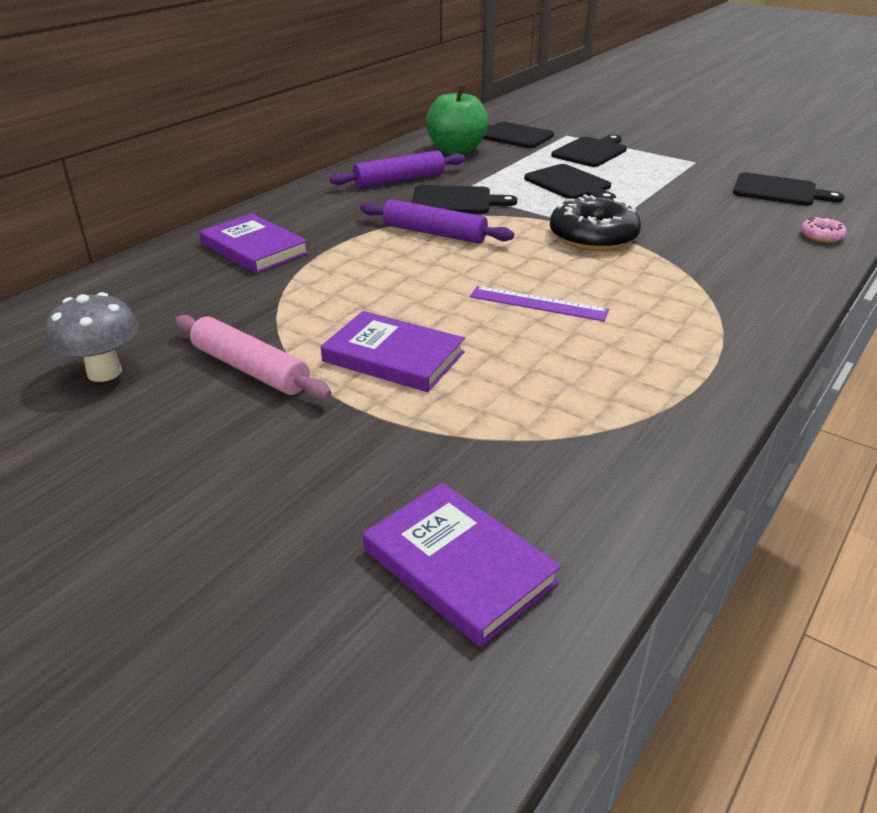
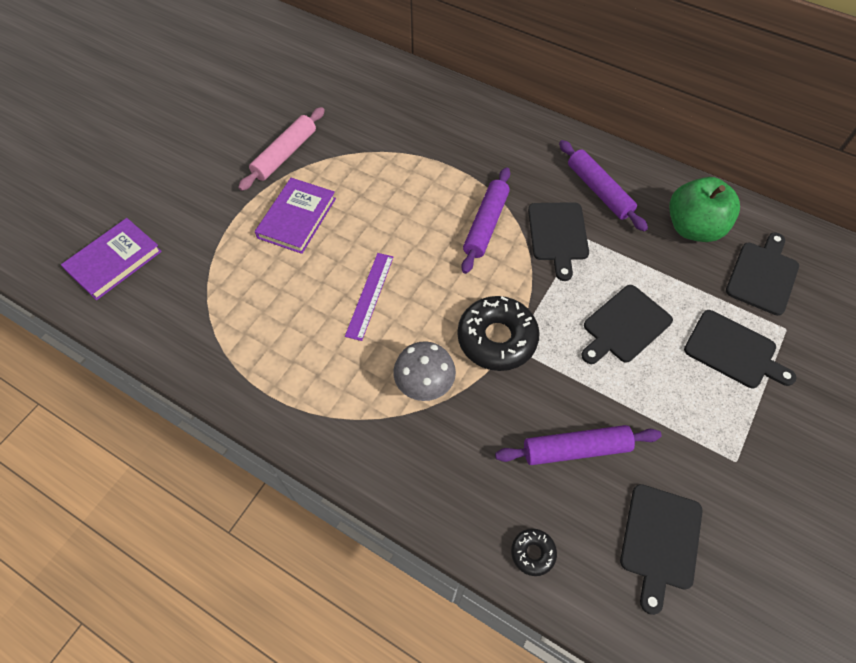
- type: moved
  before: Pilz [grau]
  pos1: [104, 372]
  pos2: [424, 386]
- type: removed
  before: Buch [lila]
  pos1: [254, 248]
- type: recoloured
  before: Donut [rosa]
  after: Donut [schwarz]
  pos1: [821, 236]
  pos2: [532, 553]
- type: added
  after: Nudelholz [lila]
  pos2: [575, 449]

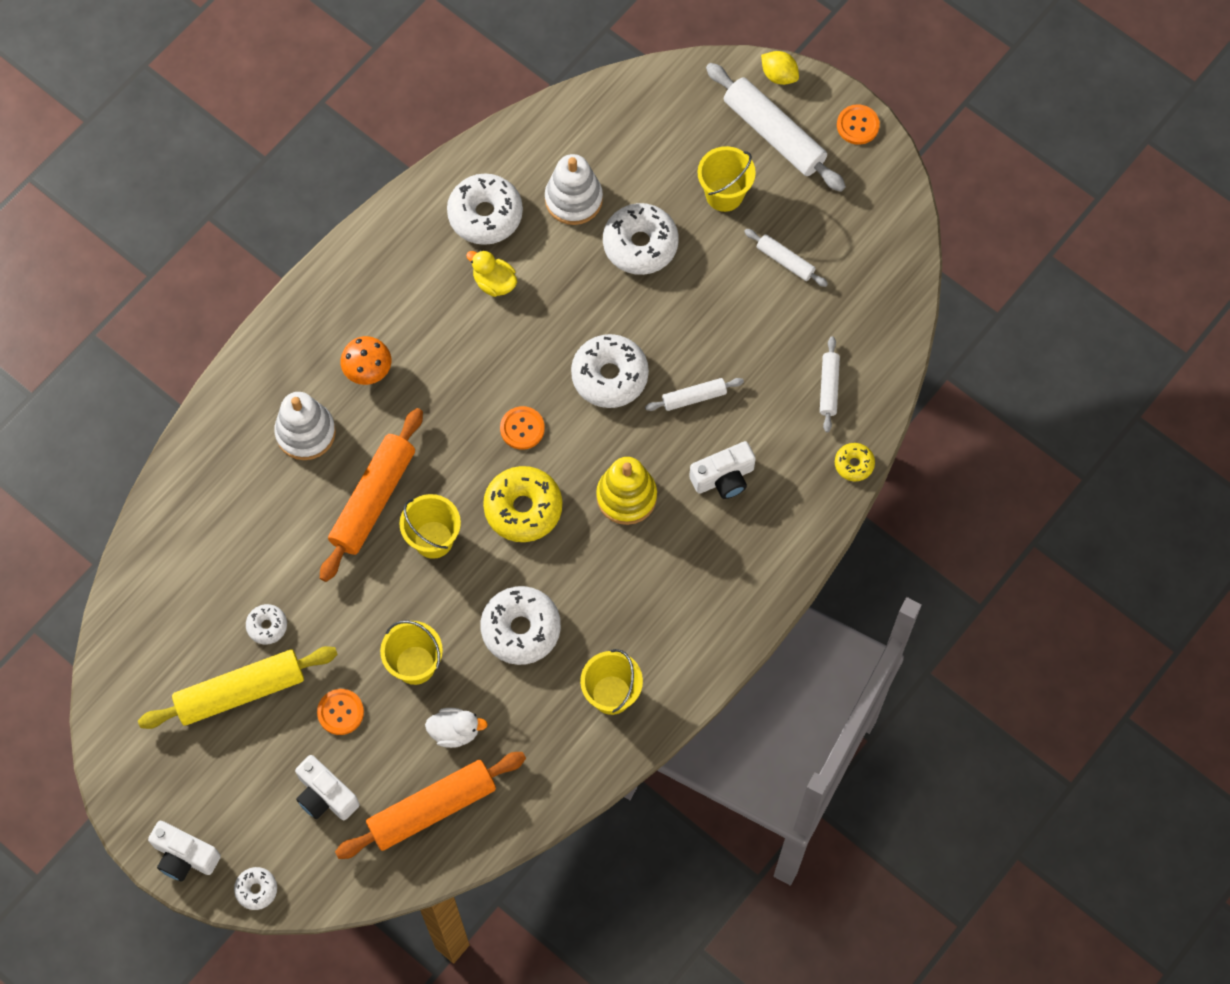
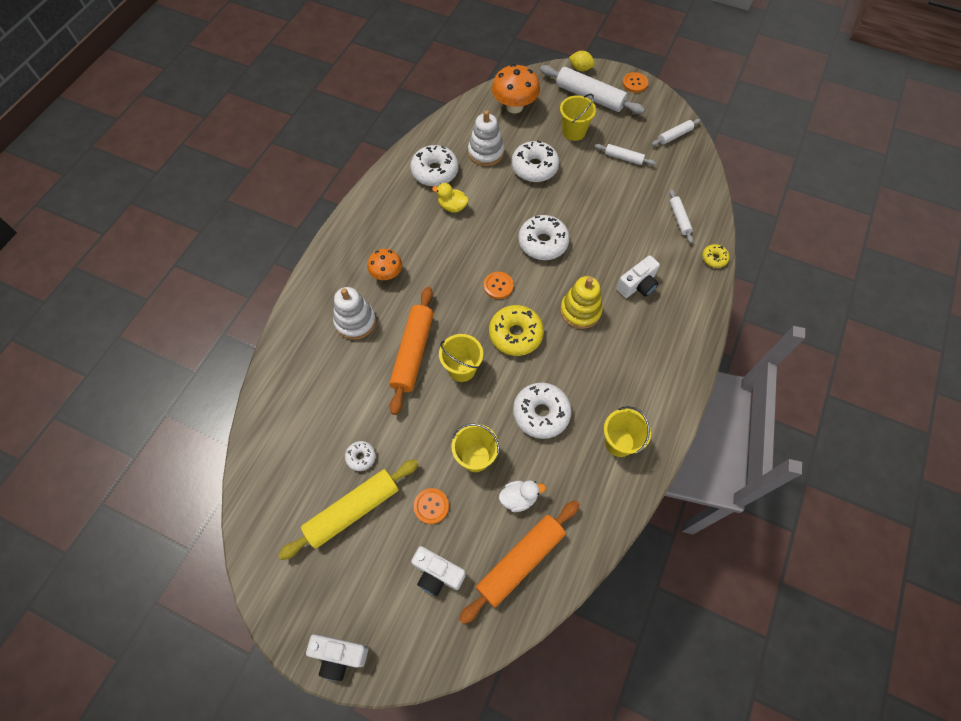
- type: removed
  before: Donut [weiß]
  pos1: [256, 889]
- type: moved
  before: Nudelholz [weiß]
  pos1: [694, 397]
  pos2: [674, 136]
- type: added
  after: Pilz [orange]
  pos2: [514, 106]

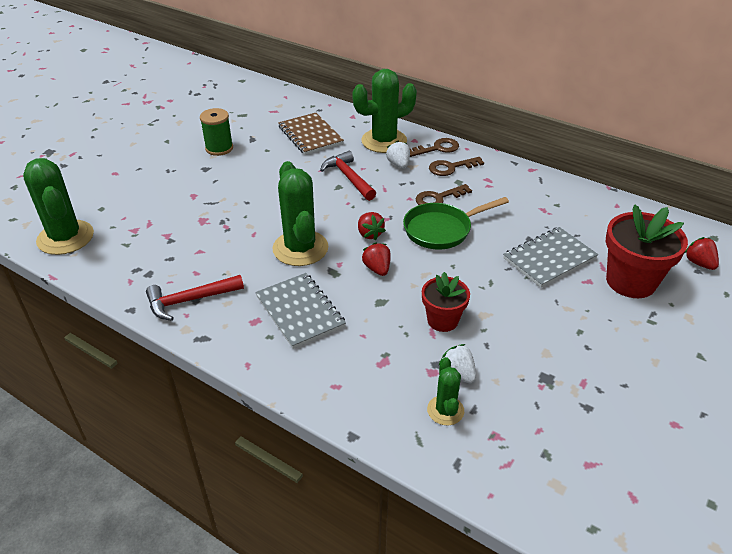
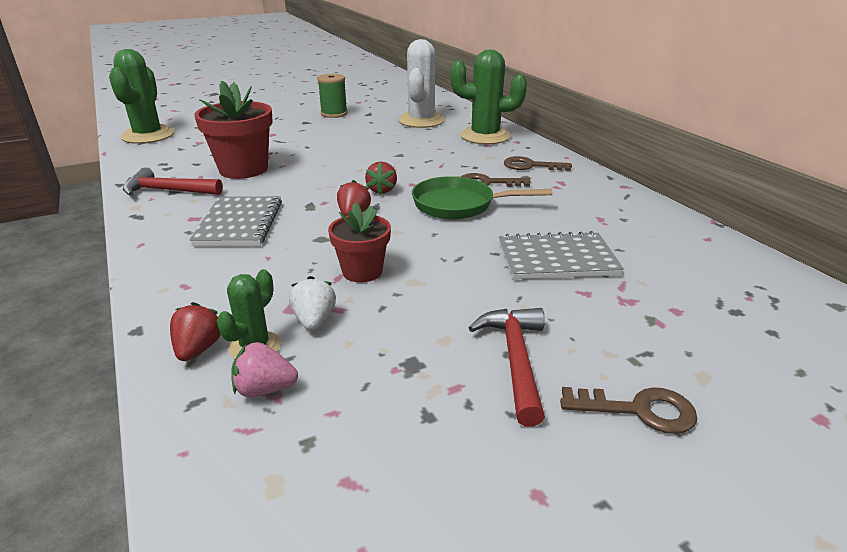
- type: removed
  before: Kaktus [grün]
  pos1: [300, 248]
- type: replaced
  before: Notizbuch [braun]
  after: Kaktus [weiß]
  pos1: [310, 135]
  pos2: [421, 121]
- type: moved
  before: Hammer [rot]
  pos1: [348, 177]
  pos2: [515, 359]
- type: removed
  before: Erdbeere [weiß]
  pos1: [398, 164]
- type: moved
  before: Schlüssel [braun]
  pos1: [437, 148]
  pos2: [639, 410]
- type: moved
  before: Blumentopf [rot]
  pos1: [630, 281]
  pos2: [243, 169]
- type: moved
  before: Erdbeere [rot]
  pos1: [699, 263]
  pos2: [198, 349]
- type: added
  after: Erdbeere [rosa]
  pos2: [265, 389]

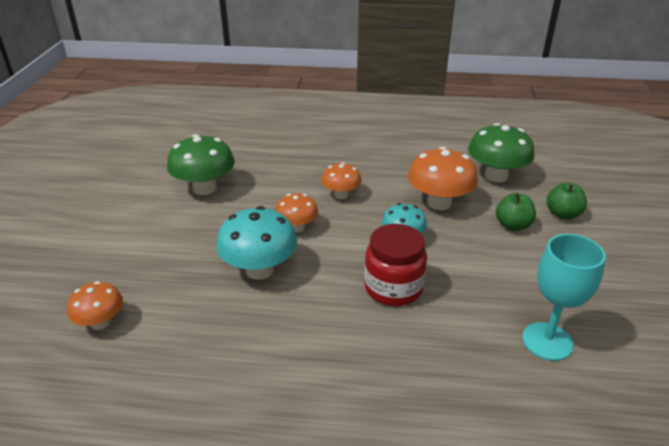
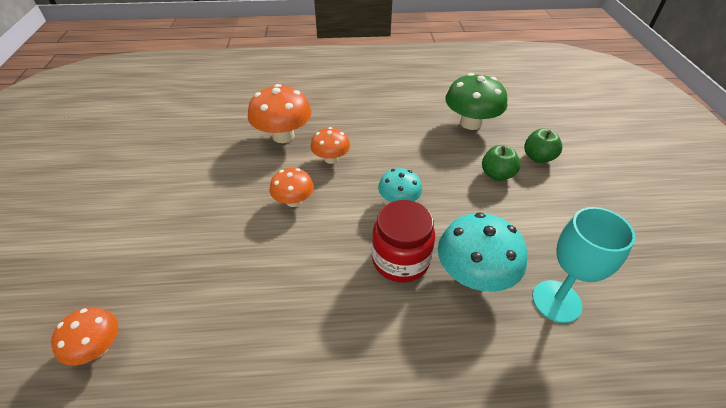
- type: removed
  before: Pilz [grün]
  pos1: [204, 188]
- type: moved
  before: Pilz [türkis]
  pos1: [259, 270]
  pos2: [474, 275]
- type: moved
  before: Pilz [orange]
  pos1: [439, 203]
  pos2: [283, 136]

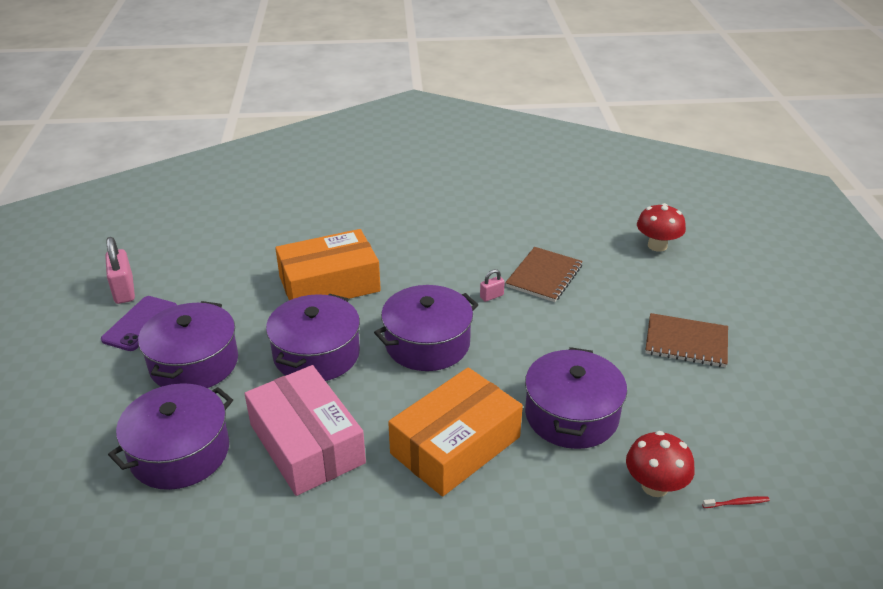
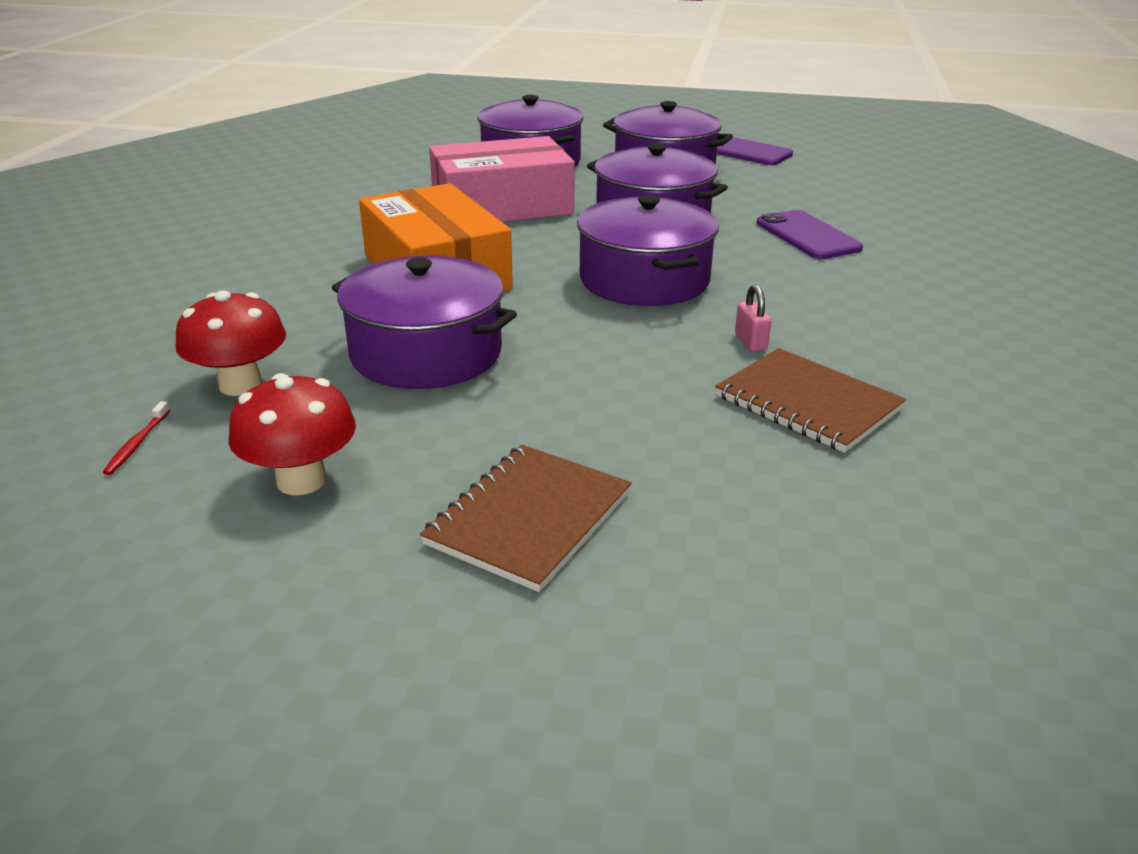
- type: removed
  before: Vorhängeschloss [rosa]
  pos1: [124, 291]
- type: replaced
  before: Schachtel [orange]
  after: Handy [lila]
  pos1: [329, 284]
  pos2: [807, 236]
- type: moved
  before: Pilz [rot]
  pos1: [657, 246]
  pos2: [301, 480]

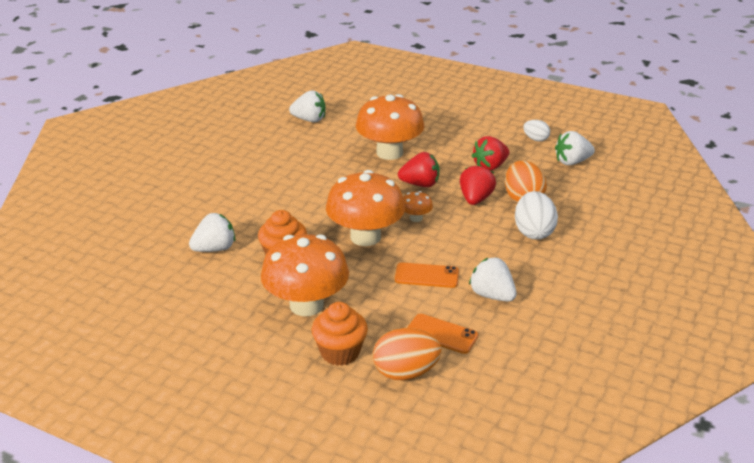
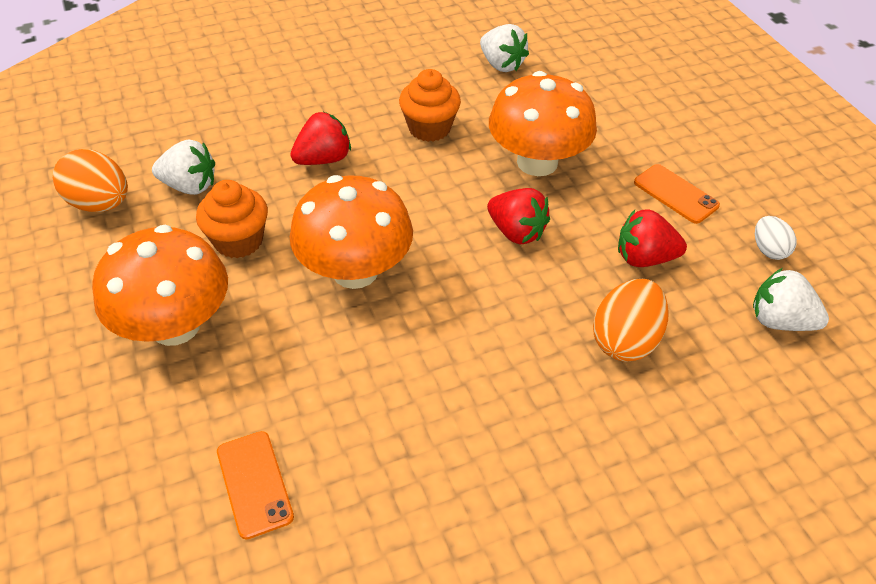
- type: moved
  before: Muffin [orange]
  pos1: [340, 352]
  pos2: [429, 128]
- type: moved
  before: Ei [orange]
  pos1: [405, 372]
  pos2: [100, 204]
- type: moved
  before: Handy [orange]
  pos1: [426, 276]
  pos2: [675, 194]
- type: removed
  before: Pilz [orange]
  pos1: [416, 218]
- type: moved
  before: Erdbeere [rot]
  pos1: [475, 199]
  pos2: [323, 159]
- type: removed
  before: Erdbeere [weiß]
  pos1: [492, 295]
- type: removed
  before: Ei [weiß]
  pos1: [533, 232]

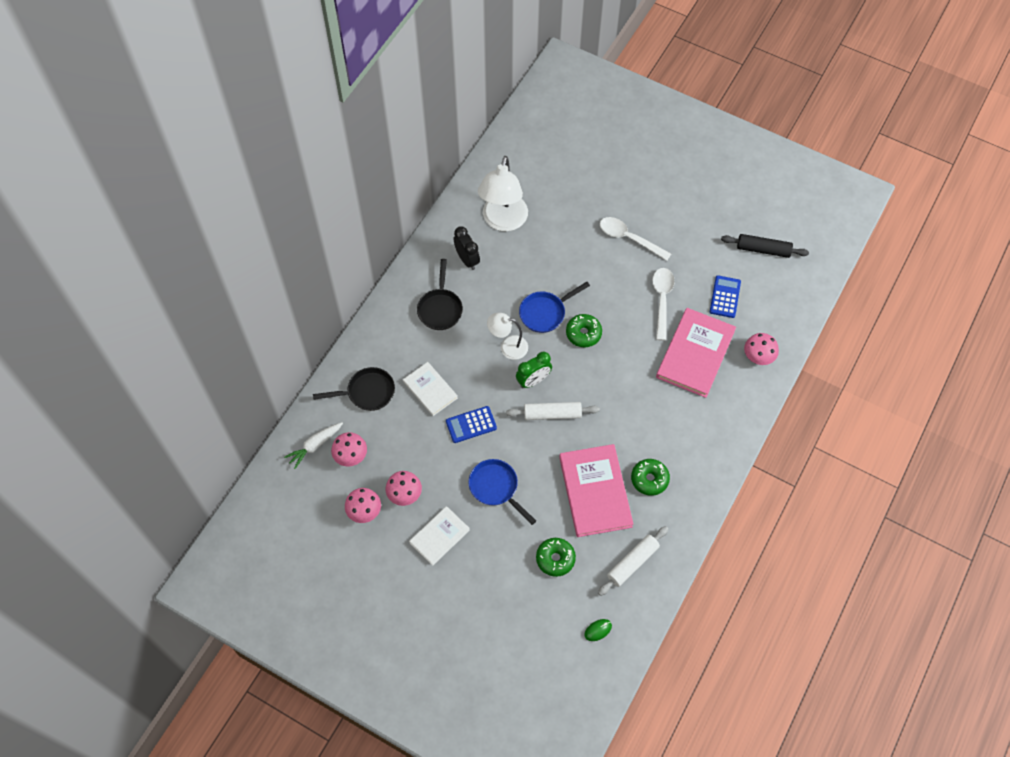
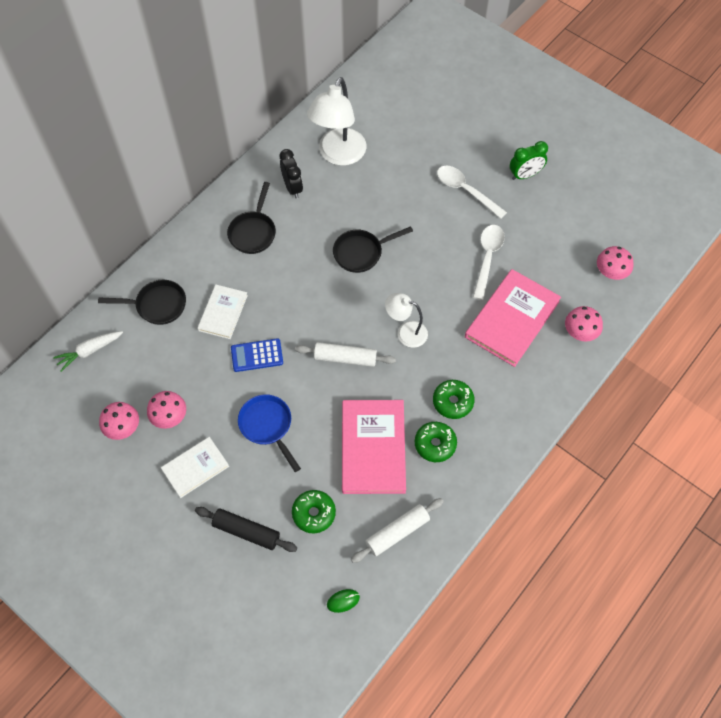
- type: moved
  before: Pilz [rosa]
  pos1: [351, 456]
  pos2: [611, 272]
- type: turned
  before: Buch [weiß]
  pos1: [430, 390]
  pos2: [223, 313]
  turn: 45
- type: moved
  before: Lampe [weiß]
  pos1: [508, 346]
  pos2: [406, 332]
- type: moved
  before: Wecker [grün]
  pos1: [533, 380]
  pos2: [525, 175]
- type: recoloured
  before: Pfanne [blau]
  after: Pfanne [schwarz]
  pos1: [545, 313]
  pos2: [361, 253]
- type: moved
  before: Donut [grün]
  pos1: [583, 333]
  pos2: [452, 402]
- type: removed
  before: Taschenrechner [blau]
  pos1: [725, 297]
- type: moved
  before: Nudelholz [schwarz]
  pos1: [763, 249]
  pos2: [246, 531]

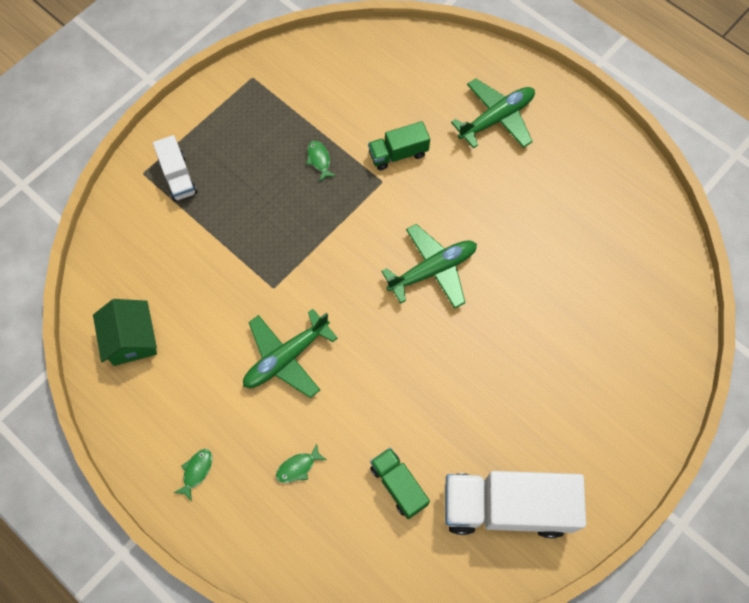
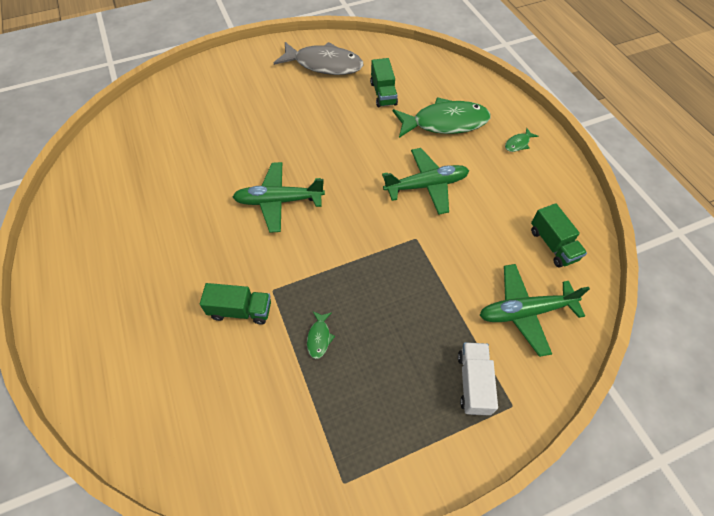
- type: replaced
  before: Haus [grün]
  after: Lastwagen [grün]
  pos1: [131, 339]
  pos2: [553, 244]
- type: resized
  before: Fisch [grün]
  pos1: [298, 467]
  pos2: [445, 123]
  scale: 2.5
- type: replaced
  before: Lastwagen [weiß]
  after: Fisch [grau]
  pos1: [506, 507]
  pos2: [324, 64]
- type: moved
  before: Flugzeug [grün]
  pos1: [496, 118]
  pos2: [525, 312]

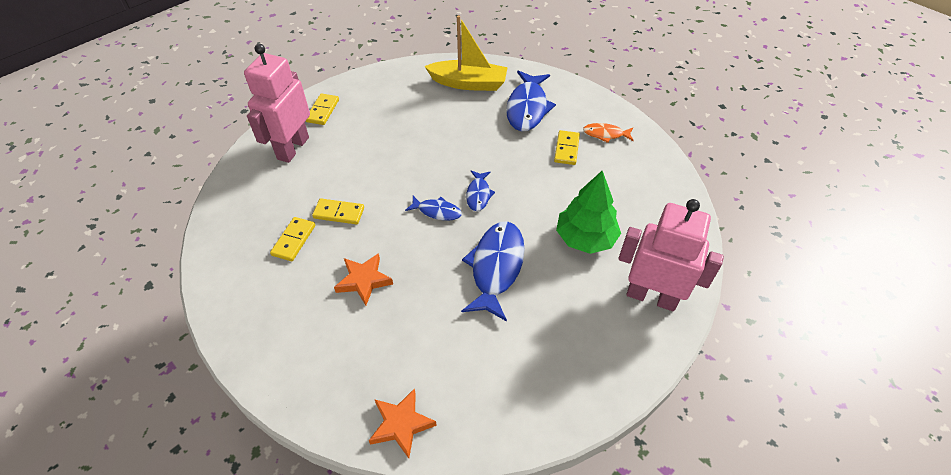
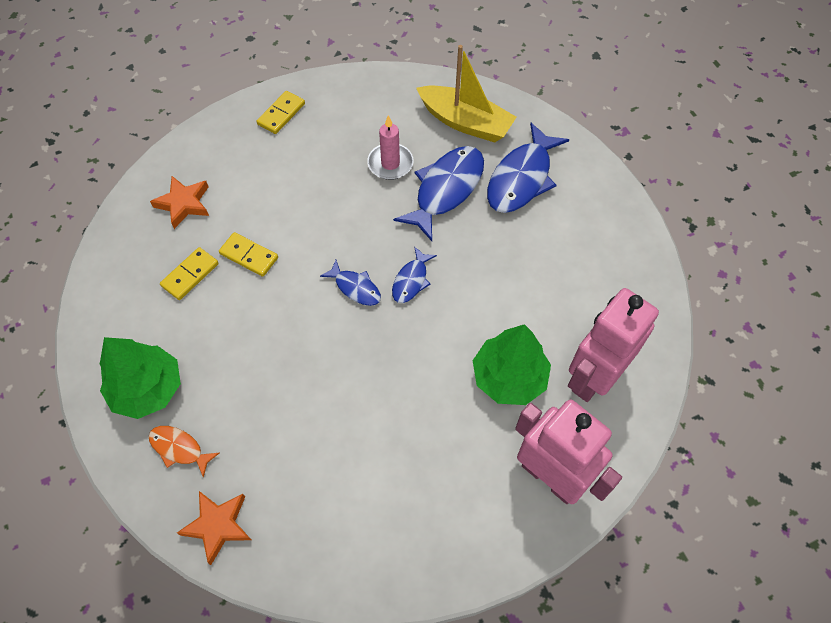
- type: moved
  before: Roboter [rosa]
  pos1: [293, 148]
  pos2: [593, 377]
- type: moved
  before: Stern [orange]
  pos1: [364, 280]
  pos2: [184, 204]
- type: moved
  before: Fisch [blau]
  pos1: [496, 267]
  pos2: [446, 190]
- type: removed
  before: Dominostein [gelb]
  pos1: [566, 149]
- type: moved
  before: Fisch [orange]
  pos1: [605, 134]
  pos2: [179, 448]
- type: added
  after: Baum [grün]
  pos2: [147, 389]
- type: added
  after: Kerze [rosa]
  pos2: [390, 163]

